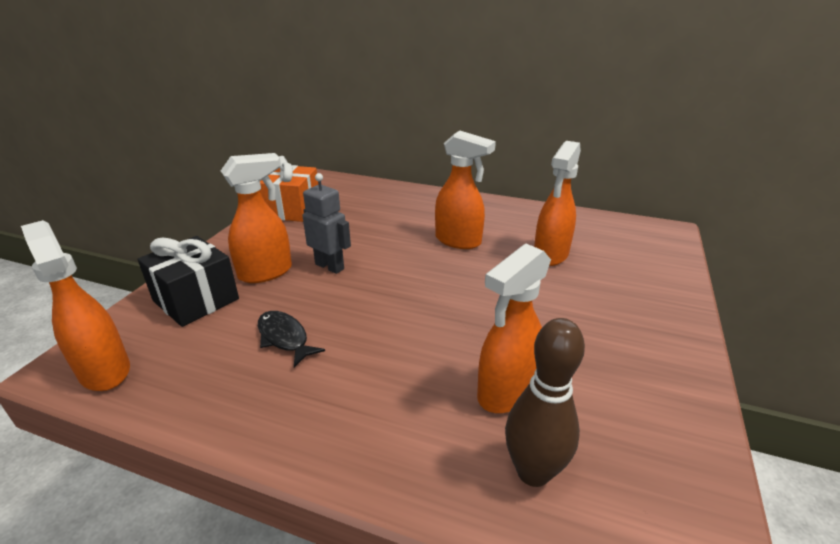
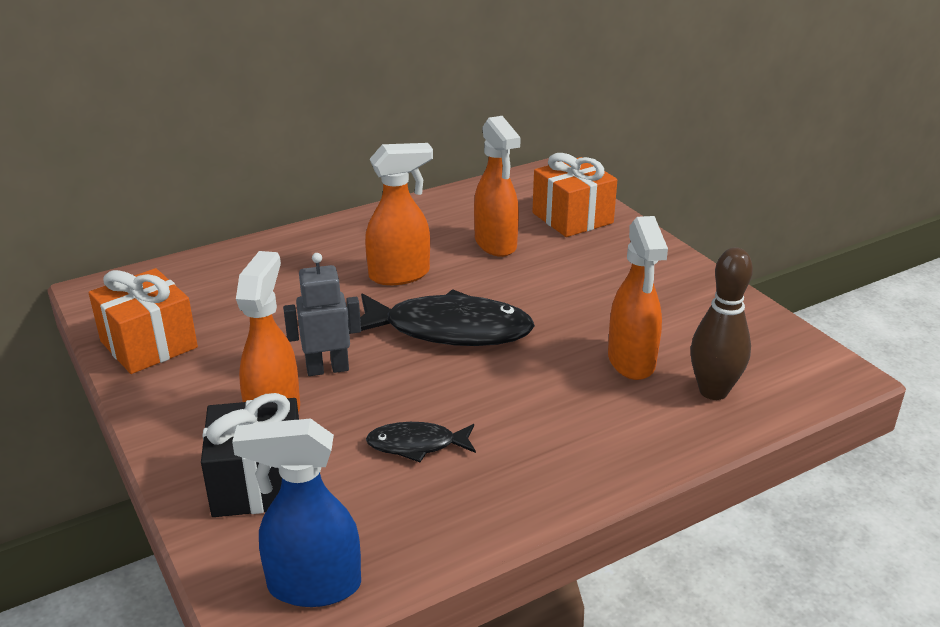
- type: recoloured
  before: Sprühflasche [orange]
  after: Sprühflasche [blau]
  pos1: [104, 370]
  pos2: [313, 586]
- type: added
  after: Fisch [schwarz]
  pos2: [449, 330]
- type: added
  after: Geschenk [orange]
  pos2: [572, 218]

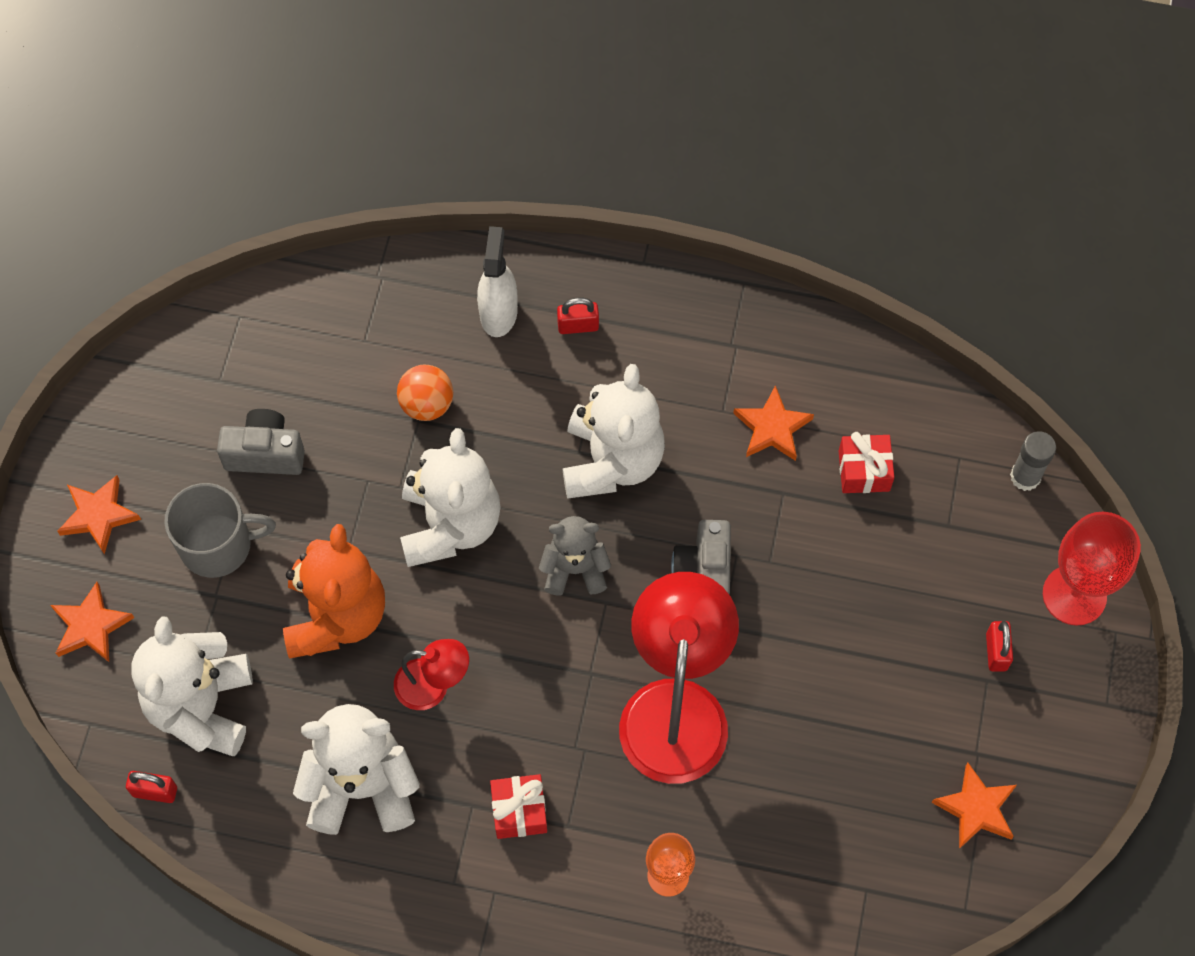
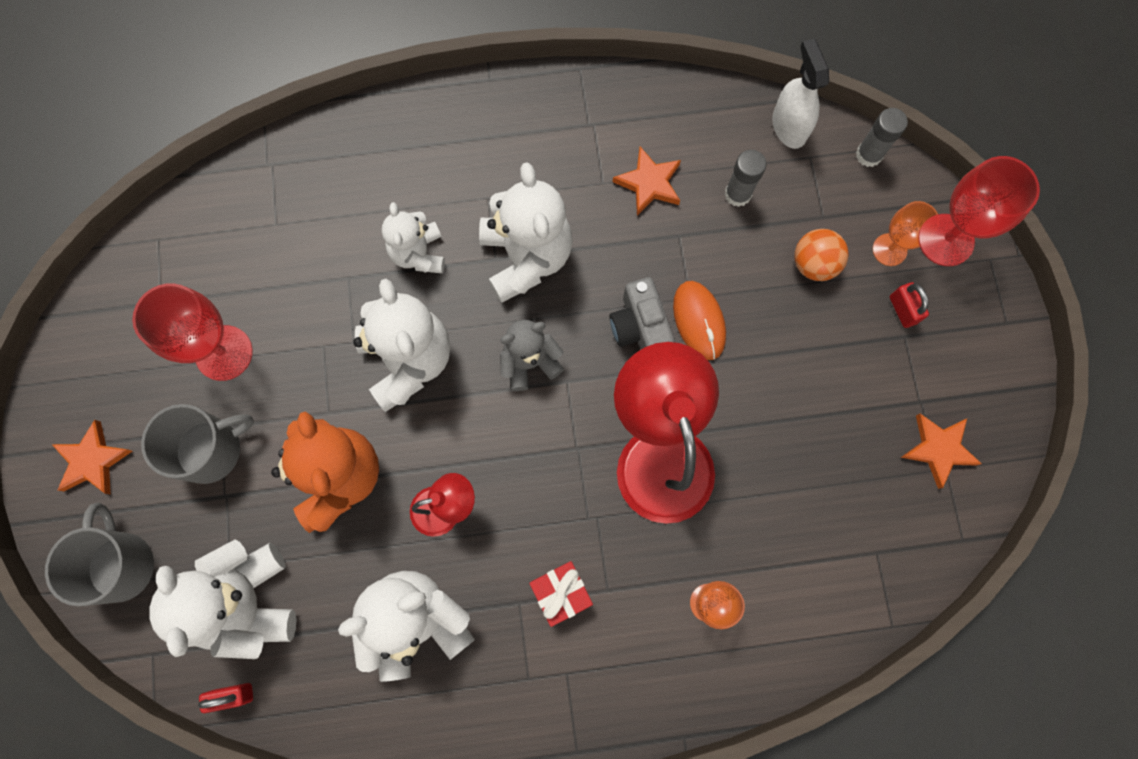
- type: replaced
  before: Stern [orange]
  after: Tasse [grau]
  pos1: [91, 626]
  pos2: [121, 564]
- type: replaced
  before: Kamera [grau]
  after: Kelch [rot]
  pos1: [265, 453]
  pos2: [224, 353]
- type: moved
  before: Ball [orange]
  pos1: [427, 404]
  pos2: [814, 264]
- type: moved
  before: Sprühflasche [weiß]
  pos1: [498, 312]
  pos2: [789, 127]
- type: removed
  before: Vorhängeschloss [rot]
  pos1: [578, 326]
- type: replaced
  before: Geschenk [rot]
  after: Klebestift [grau]
  pos1: [864, 471]
  pos2: [737, 194]
- type: added
  after: Teddybär [weiß]
  pos2: [419, 253]
- type: added
  after: Computermaus [orange]
  pos2: [699, 321]
- type: added
  after: Kelch [orange]
  pos2: [889, 249]

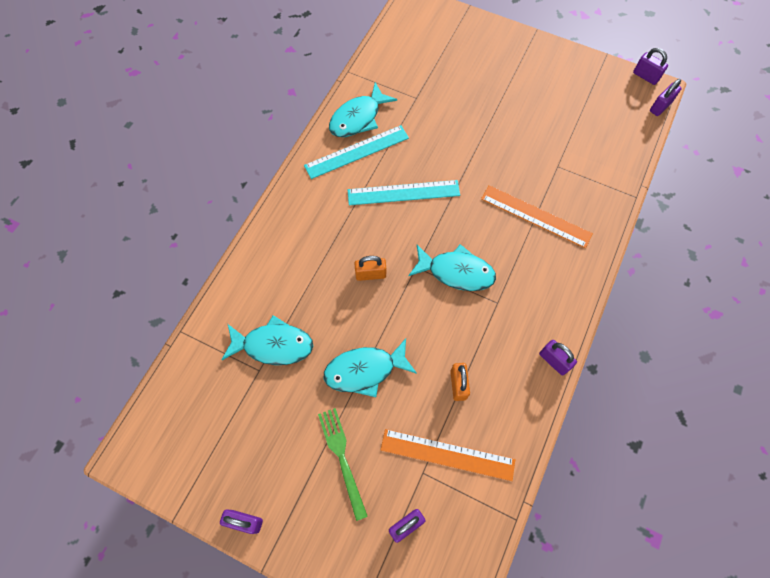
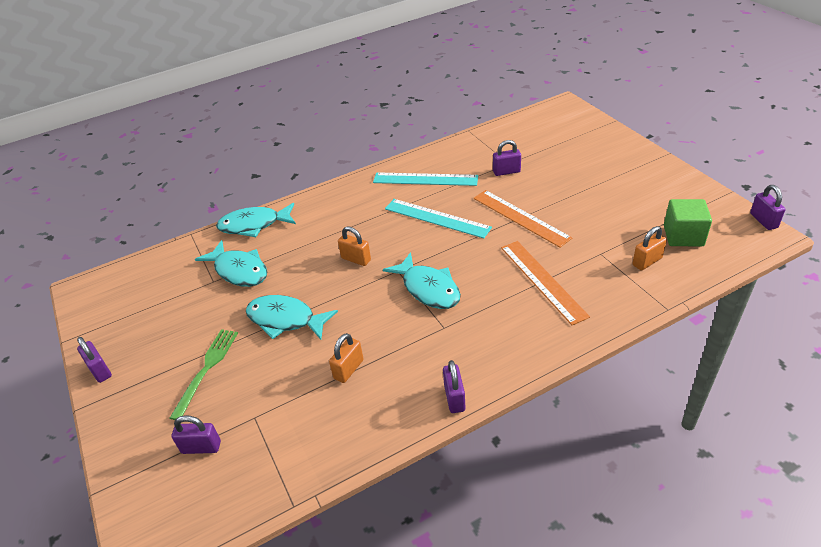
- type: moved
  before: Fisch [türkis]
  pos1: [358, 118]
  pos2: [254, 225]
- type: moved
  before: Lineal [orange]
  pos1: [447, 454]
  pos2: [520, 217]
- type: moved
  before: Vorhängeschloss [lila]
  pos1: [660, 107]
  pos2: [506, 172]
- type: added
  after: Vorhängeschloss [orange]
  pos2: [647, 261]
- type: added
  after: Kubus [grün]
  pos2: [683, 236]

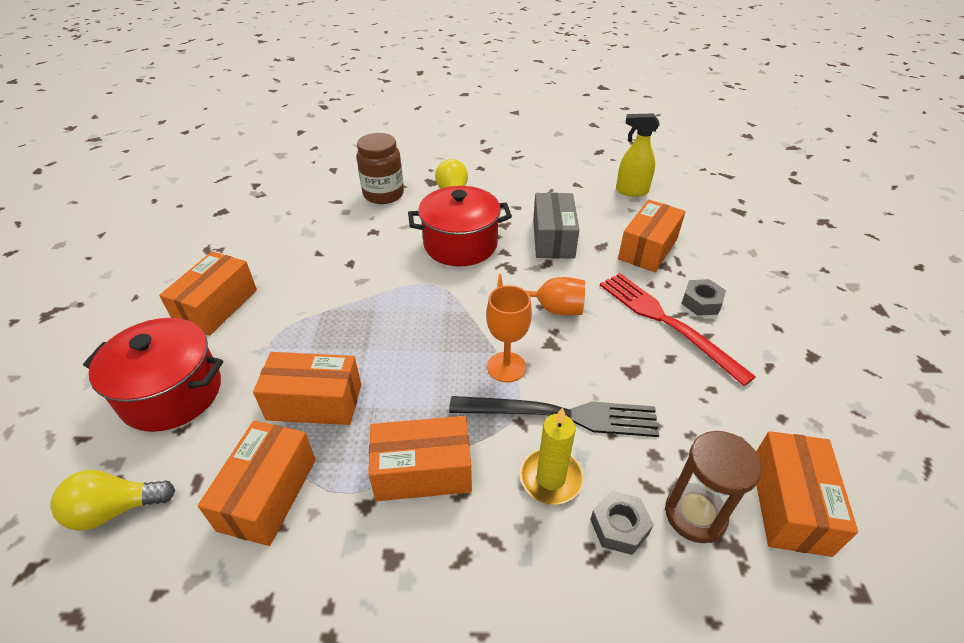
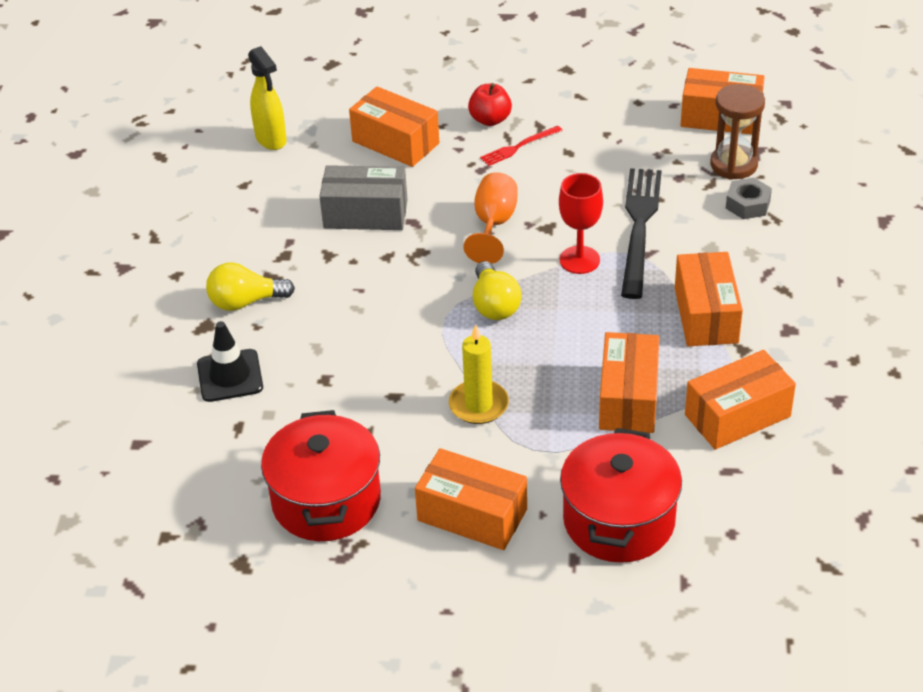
- type: moved
  before: Glühbirne [gelb]
  pos1: [116, 509]
  pos2: [494, 305]
- type: turned
  before: Schachtel [orange]
  pos1: [268, 494]
  pos2: [737, 416]
  turn: -45
- type: replaced
  before: Einmachglas [braun]
  after: Leitkegel [schwarz]
  pos1: [383, 194]
  pos2: [230, 376]
- type: moved
  before: Kochtopf [rot]
  pos1: [460, 244]
  pos2: [326, 501]
- type: recoloured
  before: Kelch [orange]
  after: Kelch [rot]
  pos1: [506, 367]
  pos2: [579, 260]
- type: moved
  before: Kerze [gelb]
  pos1: [550, 478]
  pos2: [478, 405]
- type: resized
  before: Gabel [rot]
  pos1: [666, 322]
  pos2: [519, 147]
  scale: 0.5
- type: turned
  before: Sprühflasche [gelb]
  pos1: [631, 191]
  pos2: [271, 139]
  turn: -45
- type: replaced
  before: Sechskantmutter [grau]
  after: Apfel [rot]
  pos1: [701, 302]
  pos2: [490, 119]

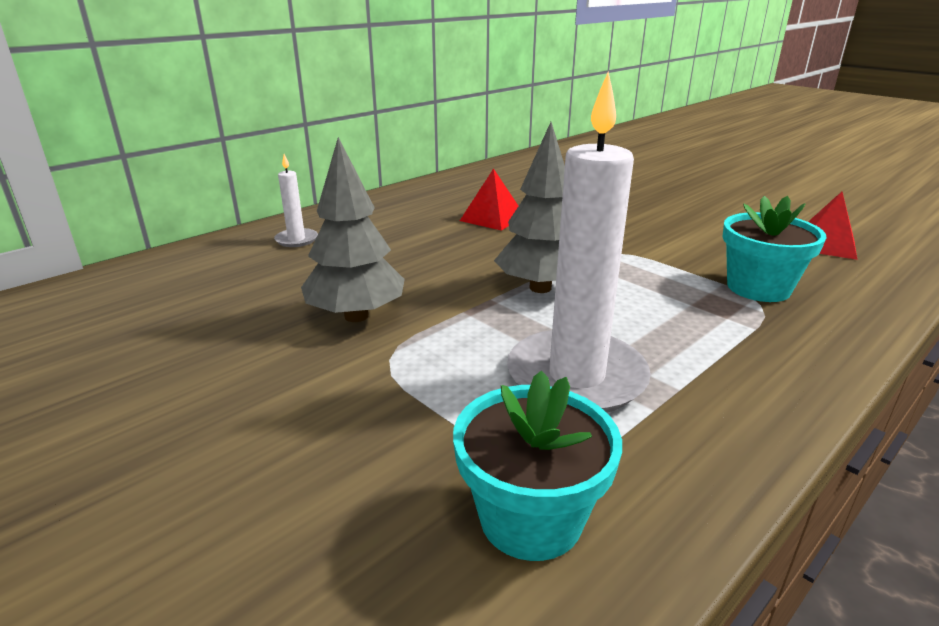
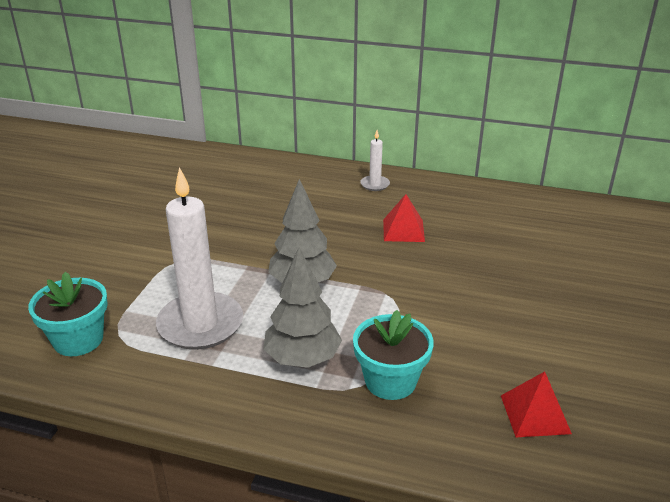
- type: moved
  before: Kerze [weiß]
  pos1: [296, 240]
  pos2: [375, 184]
- type: moved
  before: Baum [grau]
  pos1: [356, 316]
  pos2: [302, 358]

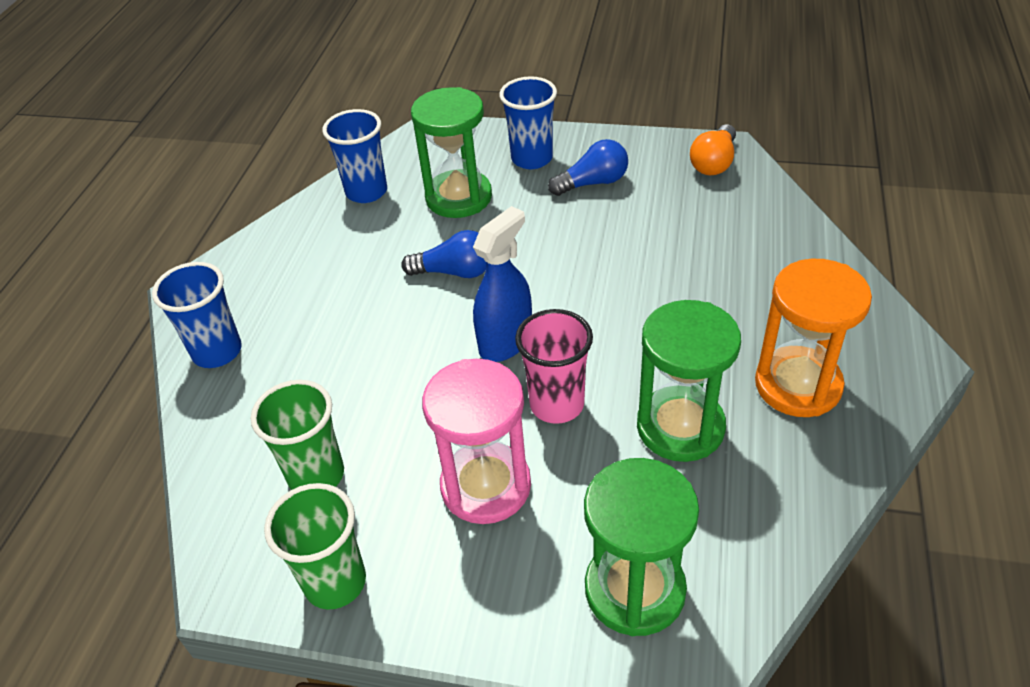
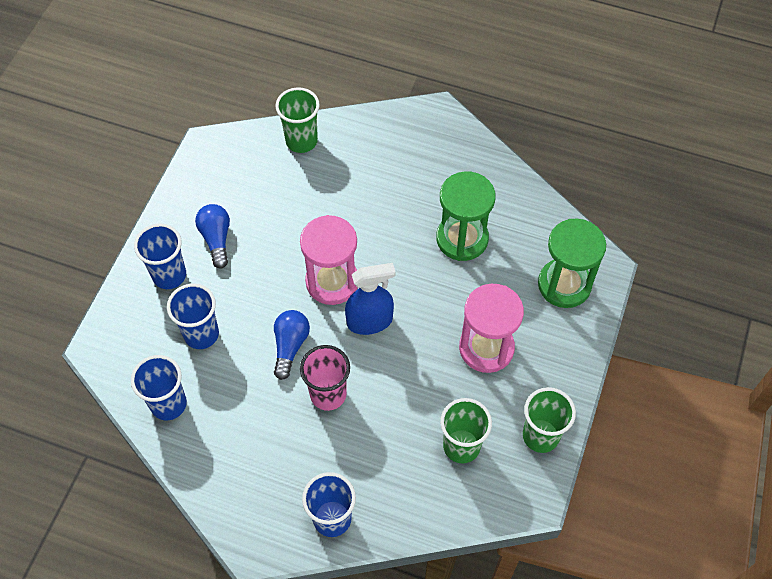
- type: replaced
  before: Sanduhr [grün]
  after: Becher [blau]
  pos1: [459, 197]
  pos2: [201, 334]
- type: turned
  before: Sprühflasche [blau]
  pos1: [506, 341]
  pos2: [370, 321]
  turn: 120
- type: moved
  before: Becher [rosa]
  pos1: [557, 404]
  pos2: [328, 394]
- type: removed
  before: Glühbirne [orange]
  pos1: [714, 163]
- type: removed
  before: Sanduhr [orange]
  pos1: [798, 385]
- type: added
  after: Becher [grün]
  pos2: [301, 141]
- type: added
  after: Sanduhr [rosa]
  pos2: [332, 282]

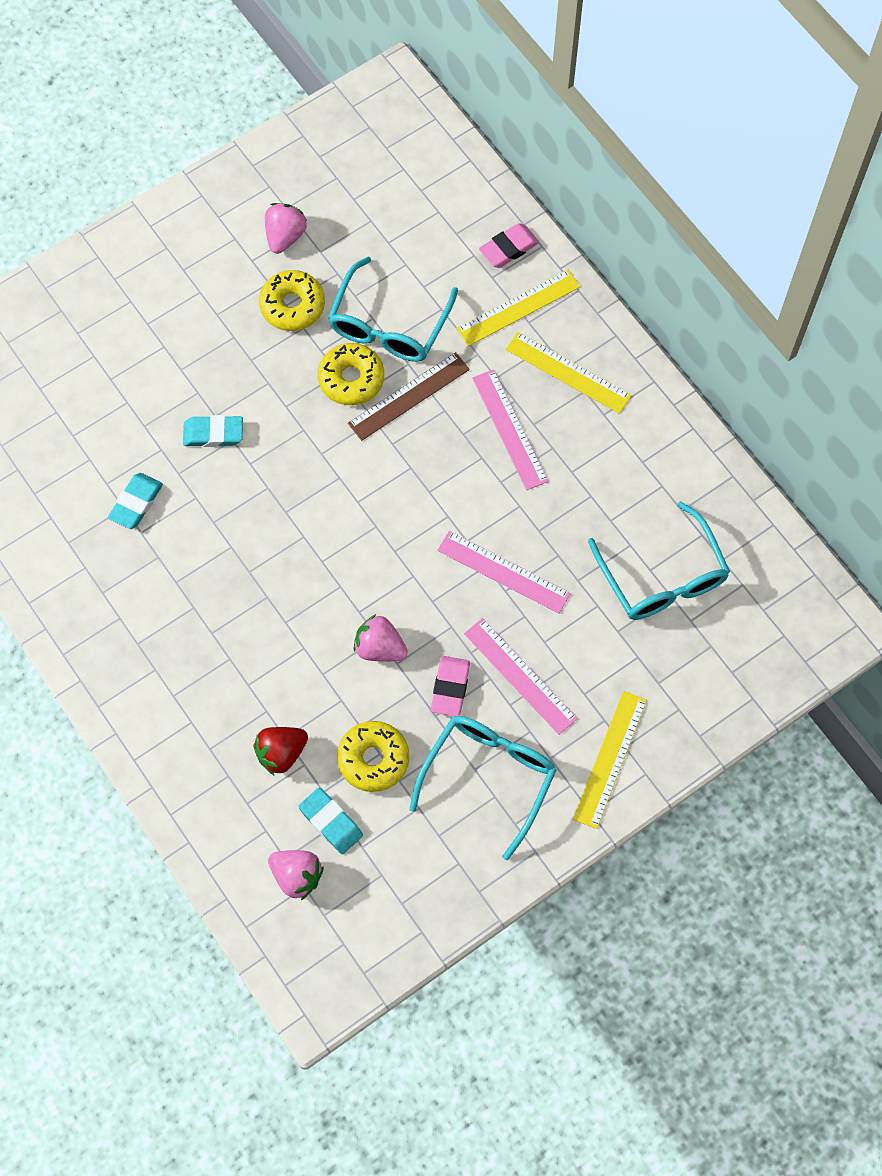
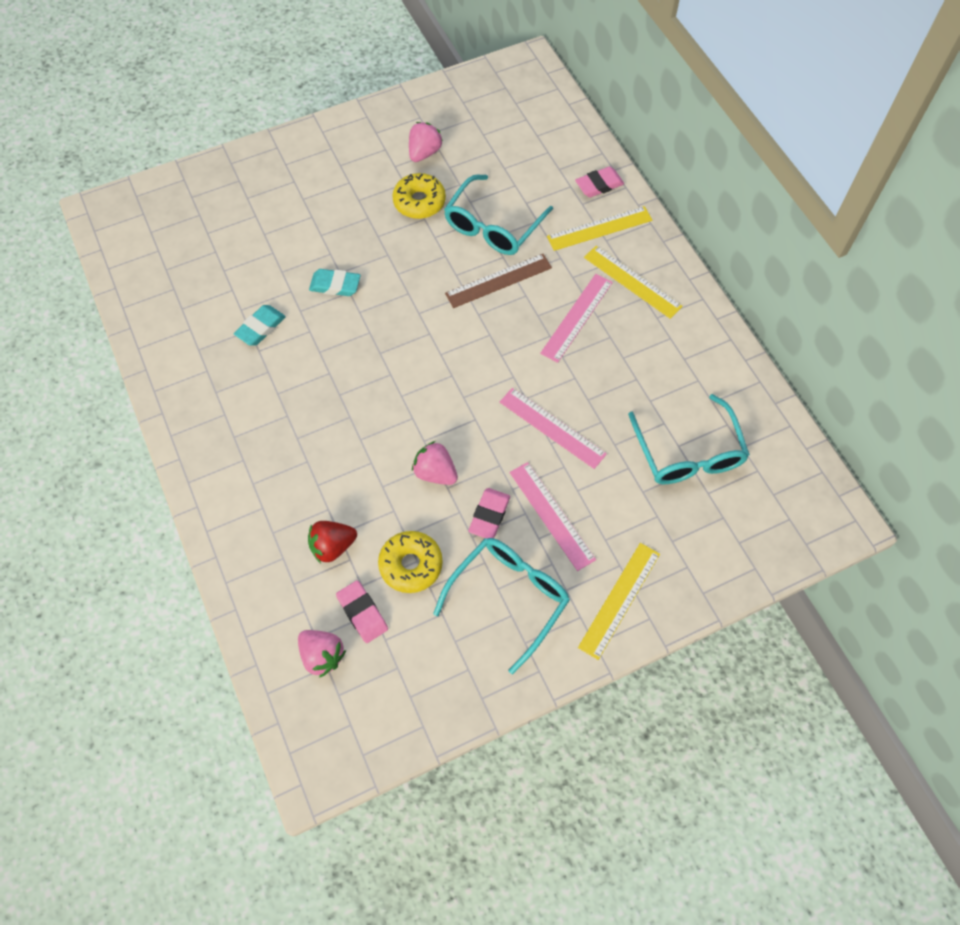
- type: recoloured
  before: Radiergummi [türkis]
  after: Radiergummi [rosa]
  pos1: [331, 822]
  pos2: [362, 613]
- type: removed
  before: Donut [gelb]
  pos1: [351, 379]
- type: turned
  before: Lineal [rosa]
  pos1: [509, 429]
  pos2: [577, 317]
  turn: 45

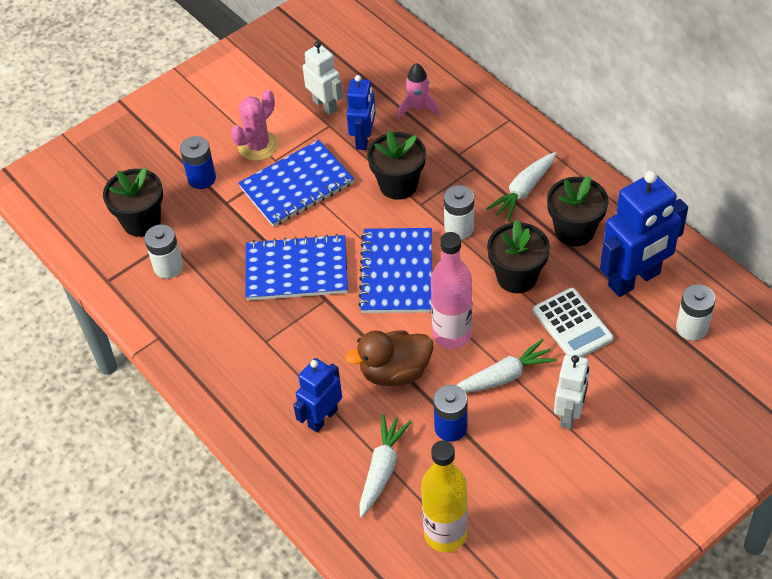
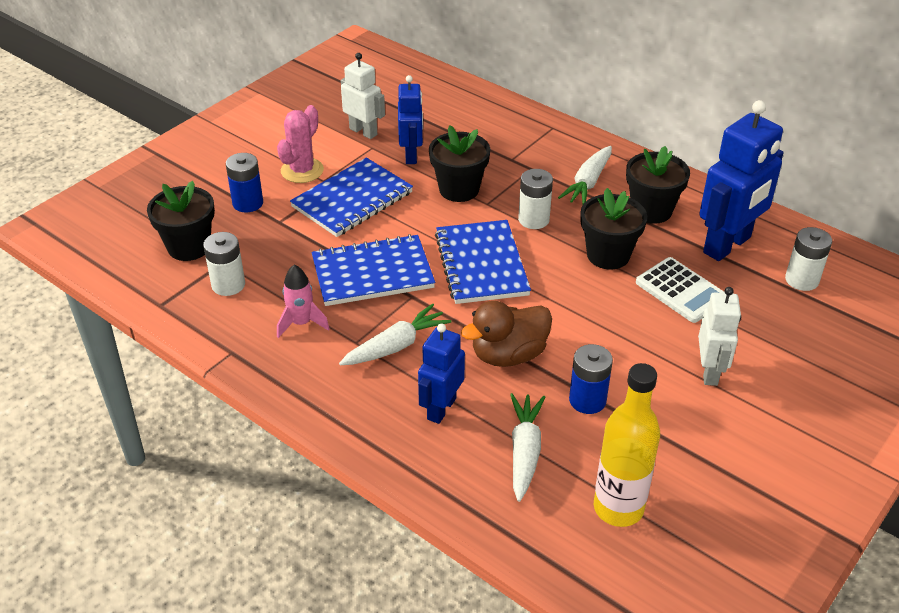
- type: moved
  before: Rakete [rosa]
  pos1: [418, 108]
  pos2: [301, 323]
- type: removed
  before: Flasche [rosa]
  pos1: [452, 334]
- type: moved
  before: Karotte [weiß]
  pos1: [503, 377]
  pos2: [396, 346]

